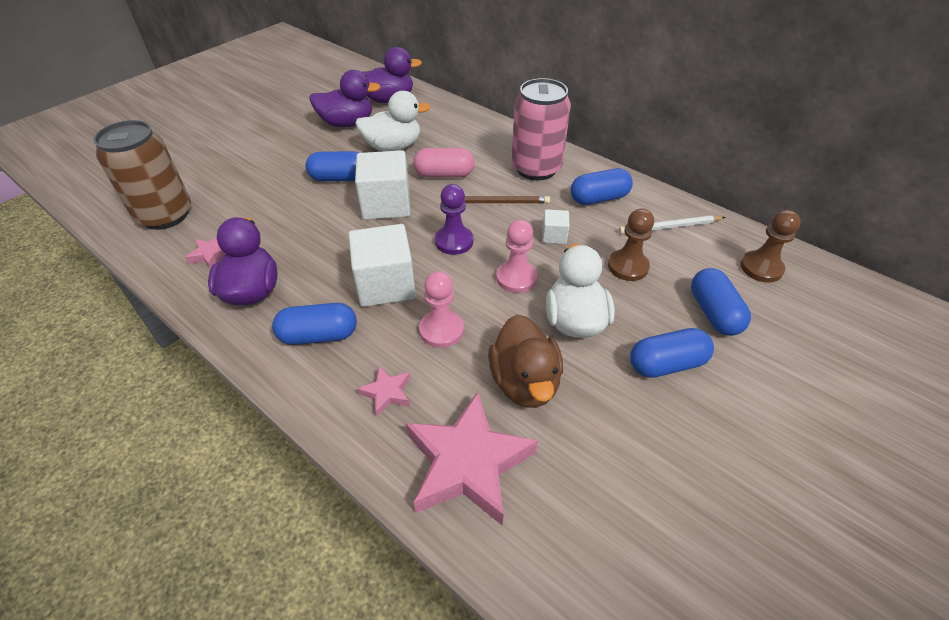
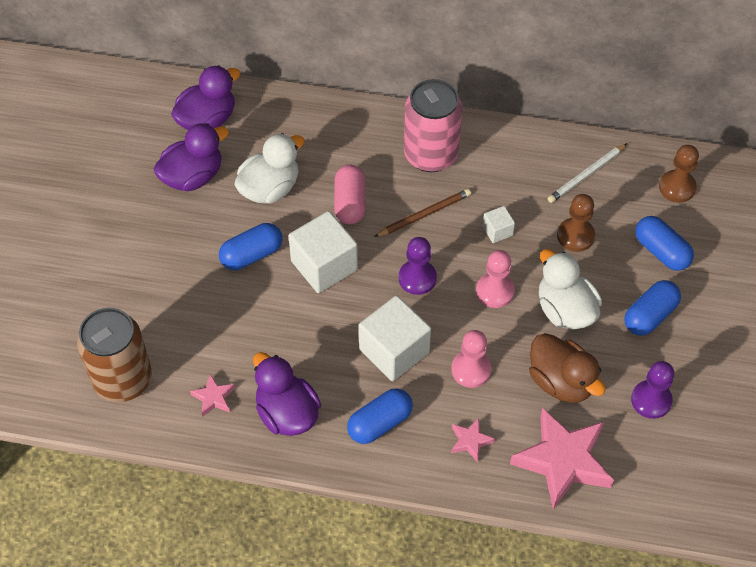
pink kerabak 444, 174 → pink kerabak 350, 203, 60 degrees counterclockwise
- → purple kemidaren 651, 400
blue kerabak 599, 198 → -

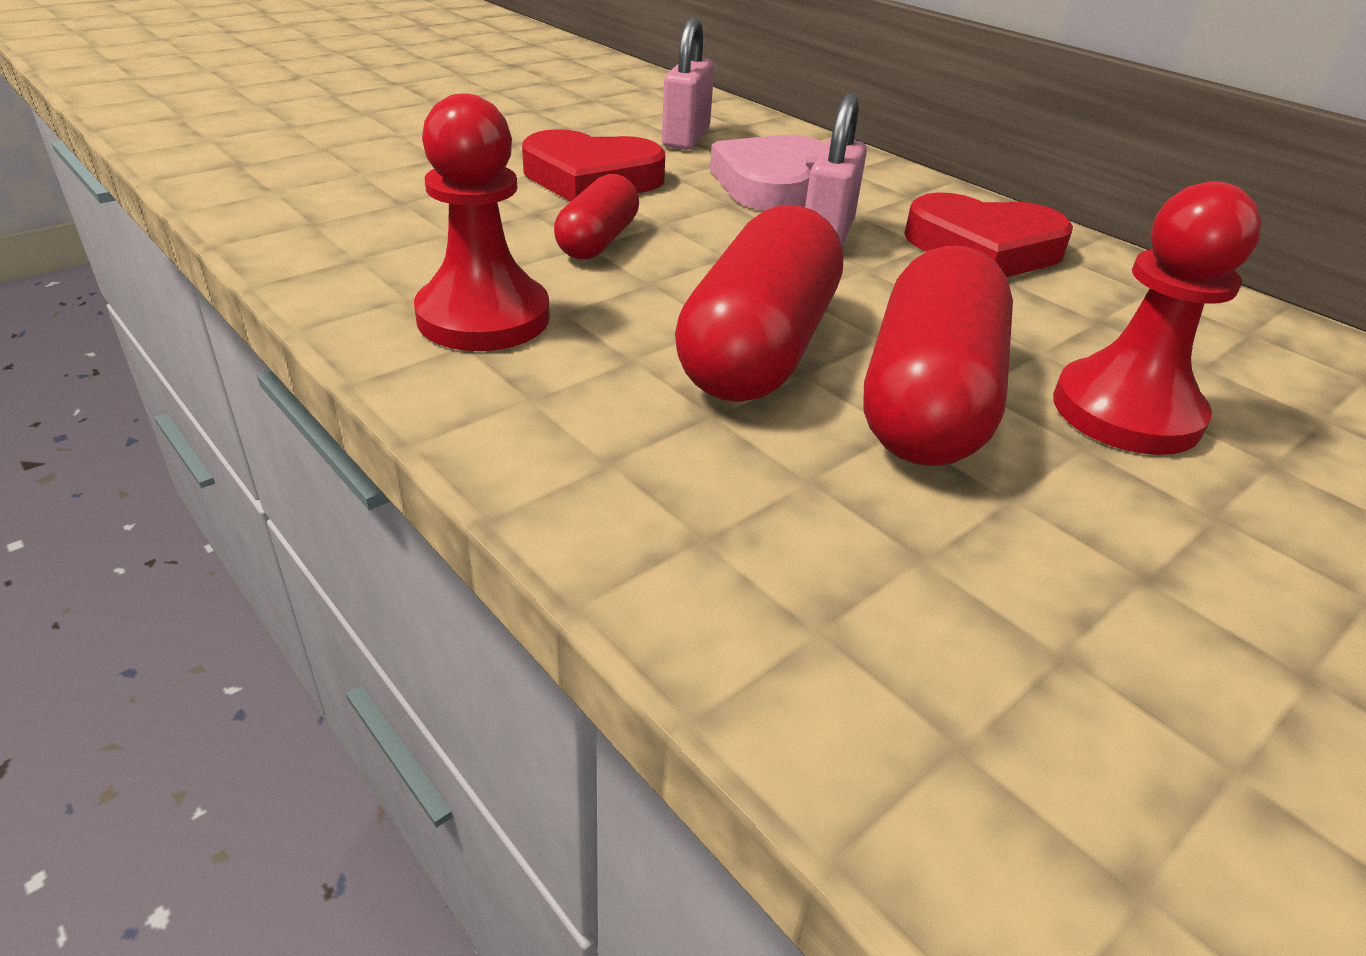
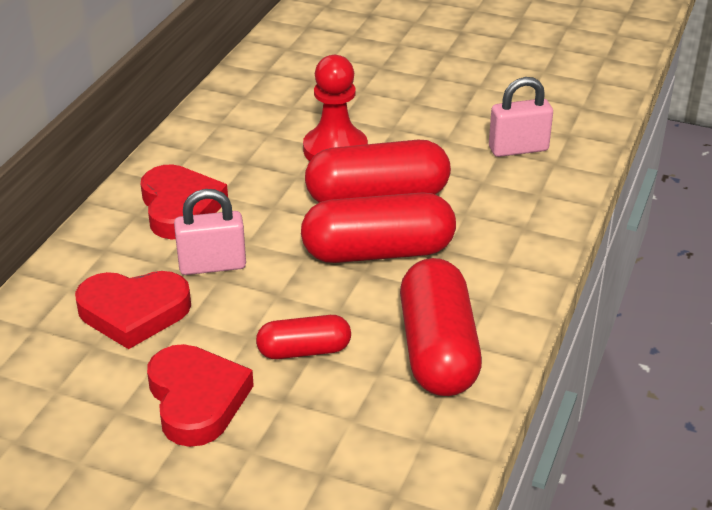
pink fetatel 771, 183 → red fetatel 133, 312
red kemidaren 483, 317 → red kerabak 437, 350
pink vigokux 686, 138 → pink vigokux 518, 149, moved

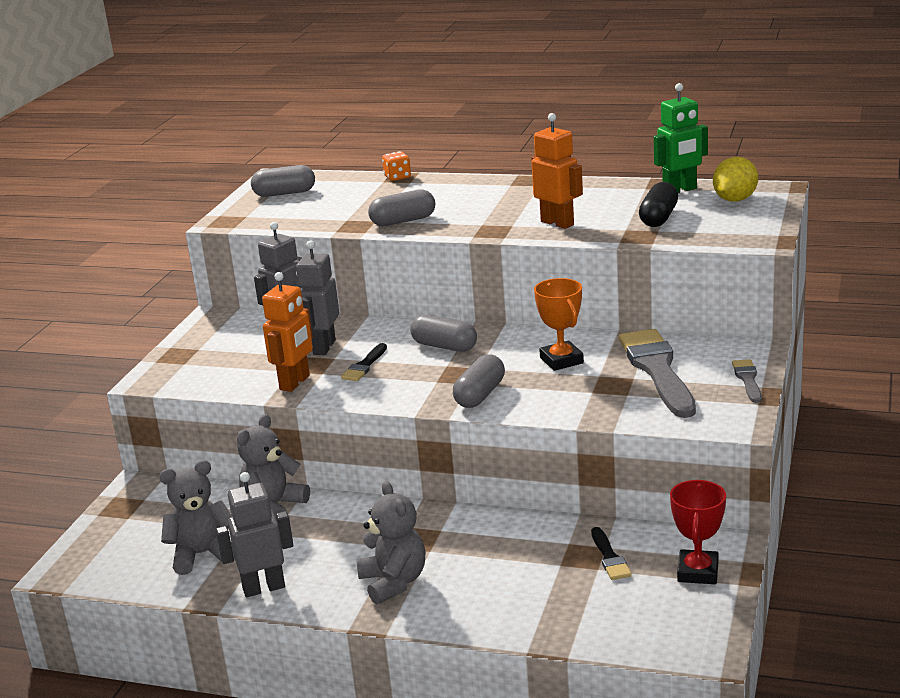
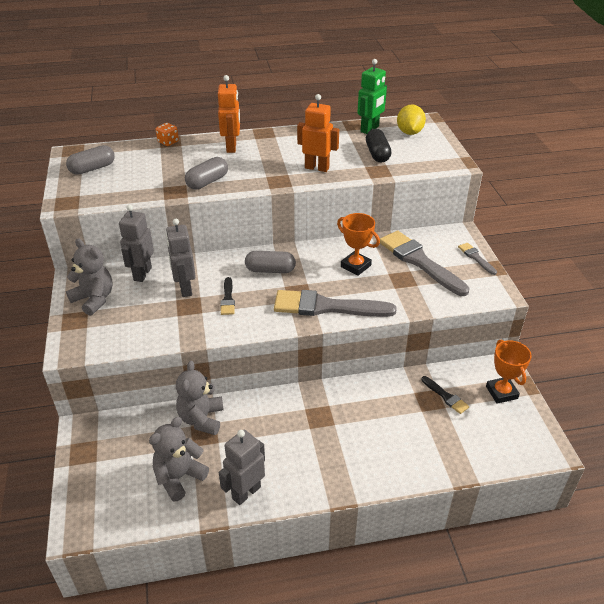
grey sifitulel 394, 582 → grey sifitulel 94, 299, moved
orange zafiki 295, 383 → orange zafiki 231, 147, moved
grey kerabak 480, 395 → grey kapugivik 327, 307
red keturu 698, 572 → orange keturu 501, 392

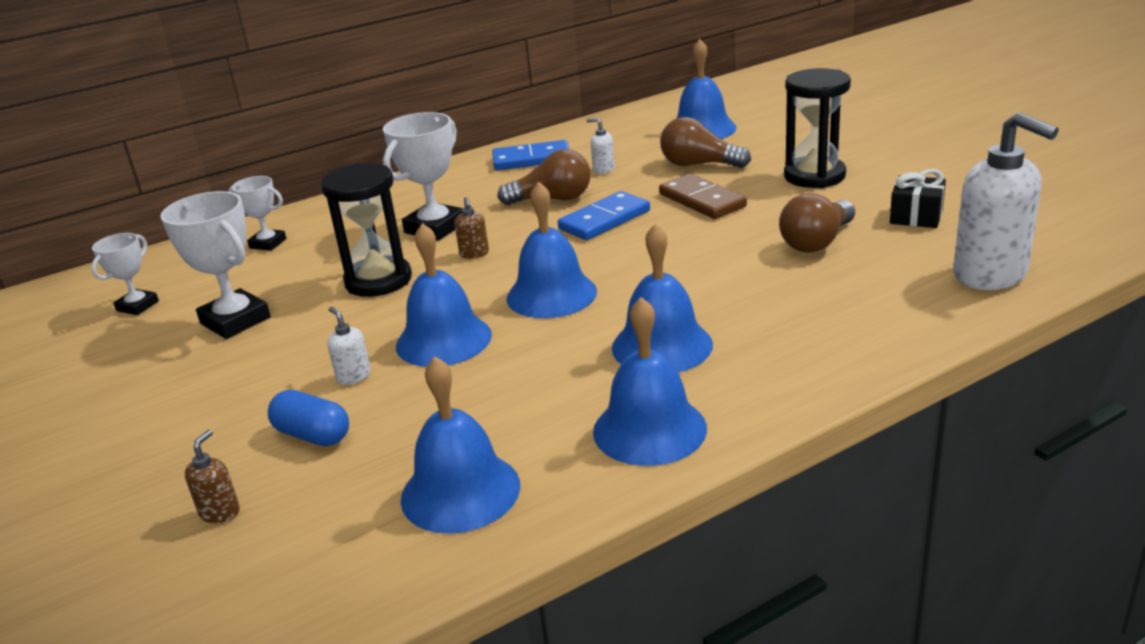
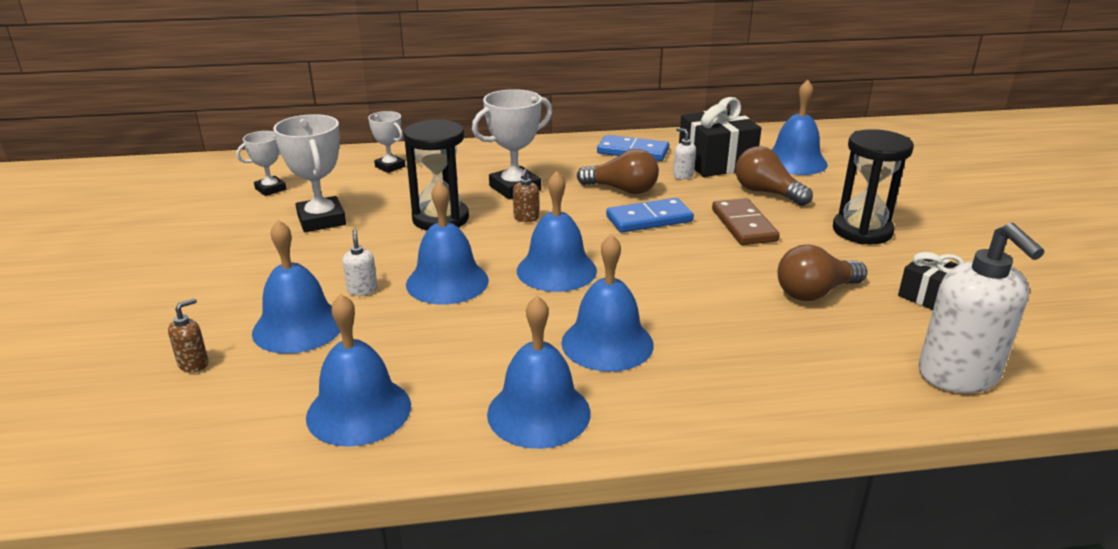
blue kerabak 313, 435 → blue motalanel 298, 327
- → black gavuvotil 716, 162

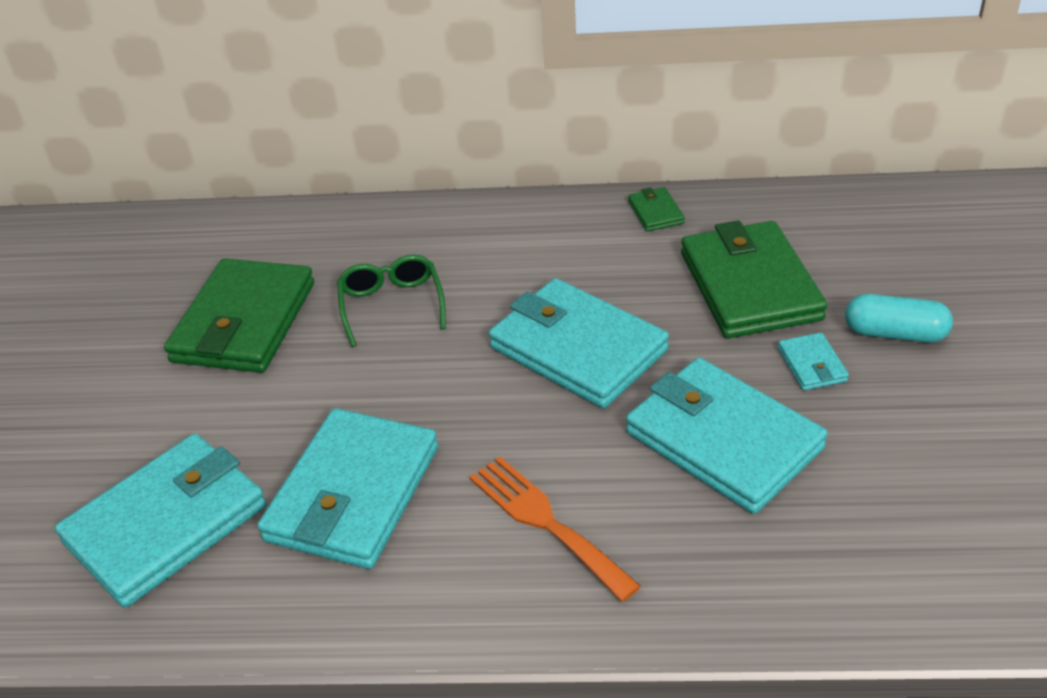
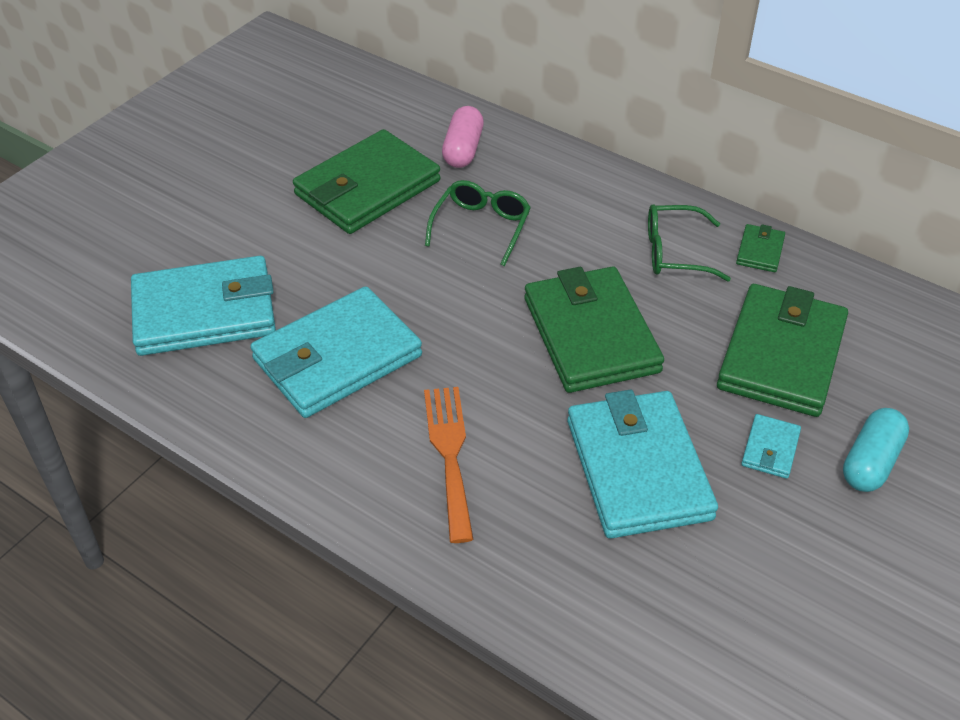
- → pink kerabak 463, 149
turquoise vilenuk 578, 349 → green vilenuk 591, 335
- → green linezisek 675, 252
turquoise kerabak 894, 333 → turquoise kerabak 871, 462, 75 degrees clockwise

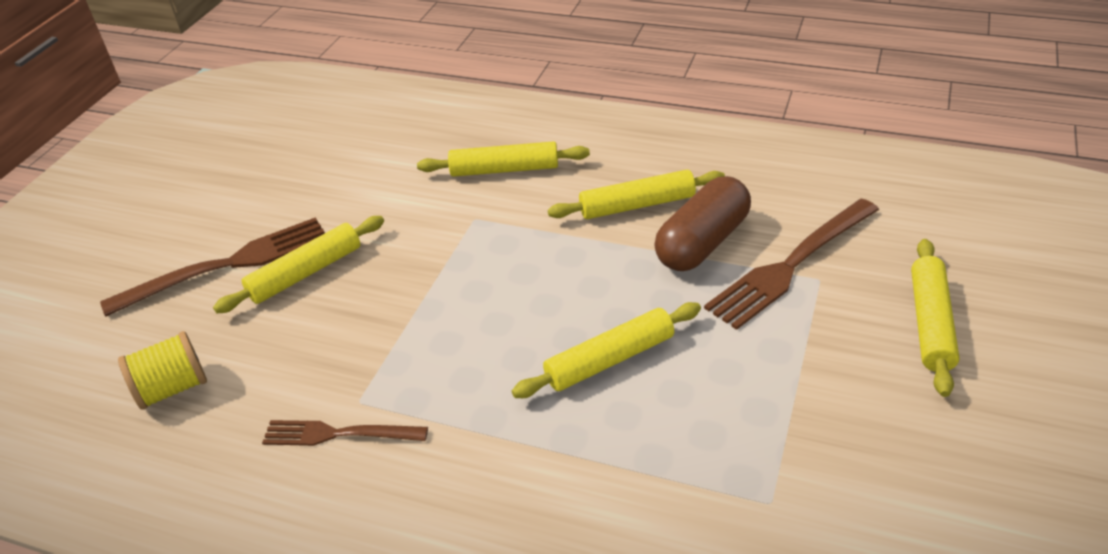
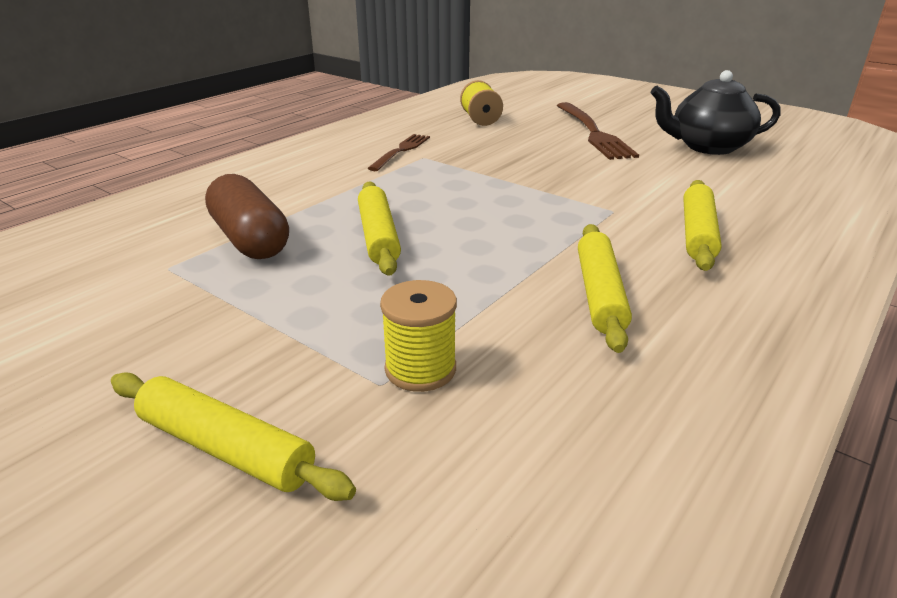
brown kerabak 702, 242 → brown kerabak 250, 239, moved
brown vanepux 790, 266 → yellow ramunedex 420, 369
- → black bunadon 707, 147
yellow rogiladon 305, 273 → -

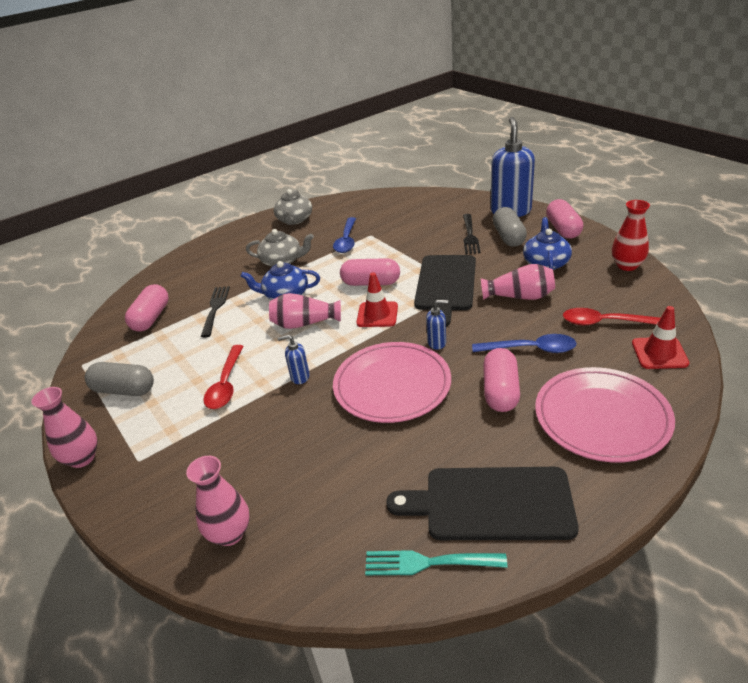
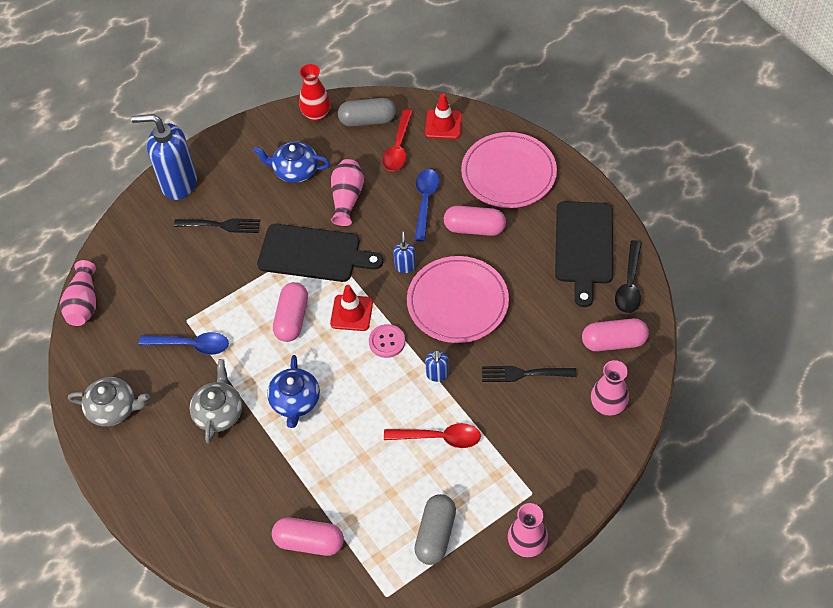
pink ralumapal 304, 323 → pink ralumapal 84, 303, moved
grey kerabak 508, 237 → grey kerabak 367, 120, moved
- → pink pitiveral 387, 342
black vanepux 215, 309 → black vanepux 524, 373, moved
pink kerabak 563, 229 → pink kerabak 613, 342, moved
turquoise vanepux 428, 563 → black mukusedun 629, 284

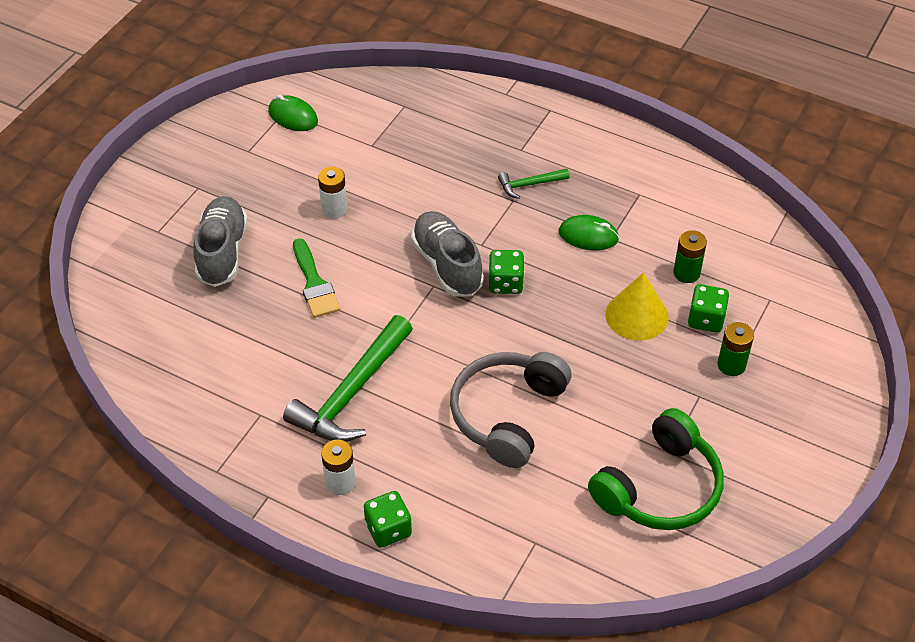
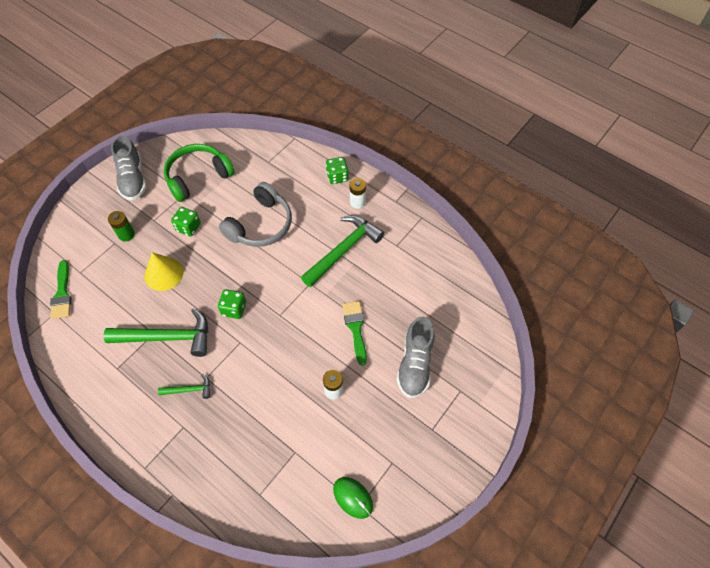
- → green kapugivik 62, 293
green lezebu 588, 236 → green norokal 167, 337
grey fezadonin 447, 265 → grey fezadonin 133, 179, moved
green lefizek 706, 319 → green lefizek 188, 227, moved
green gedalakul 686, 273 → -

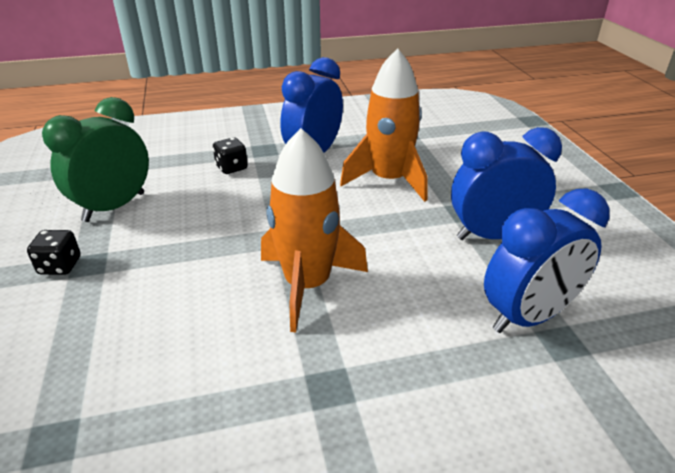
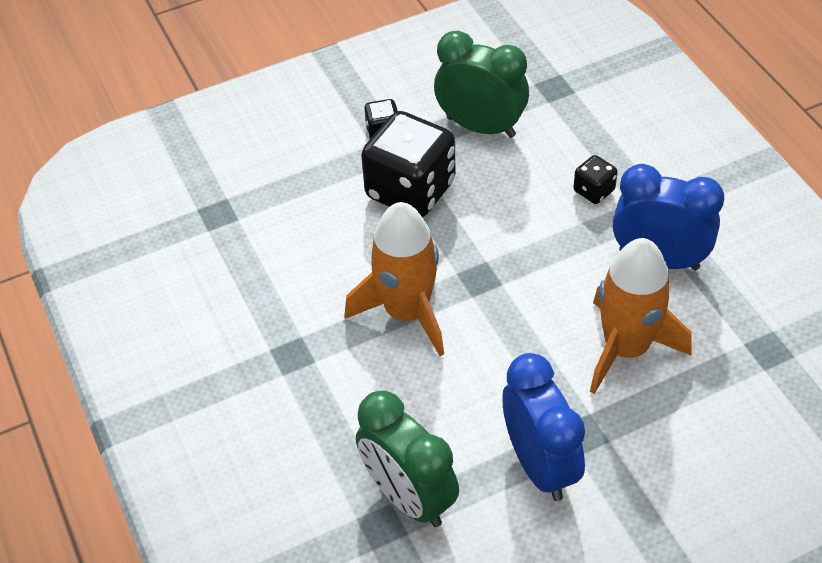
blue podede 528, 317 → green podede 408, 497
- → black lefizek 410, 190

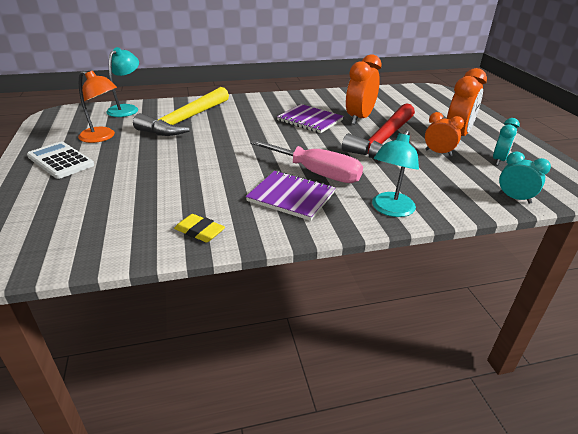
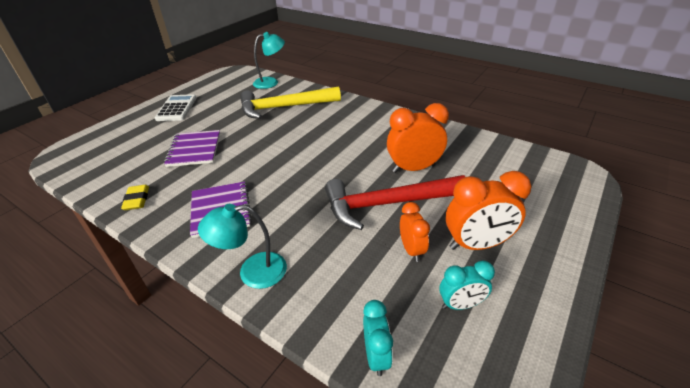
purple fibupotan 310, 120 → purple fibupotan 194, 150, moved
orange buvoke 102, 137 → -
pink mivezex 316, 173 → -

